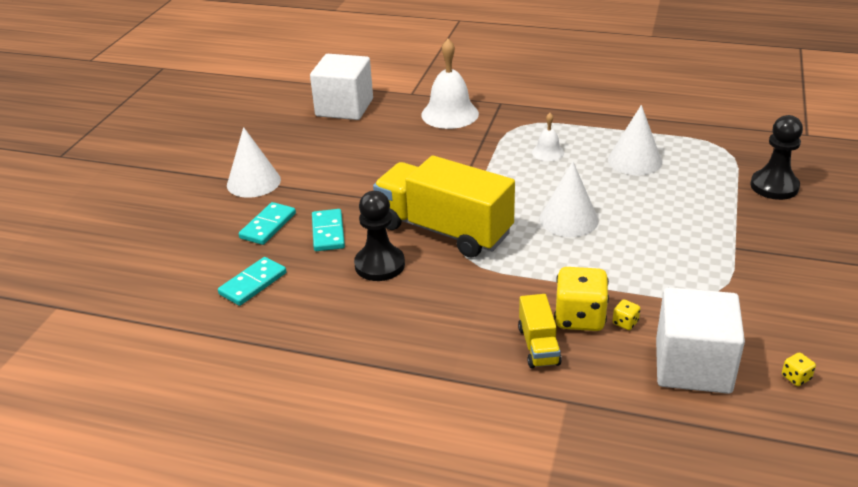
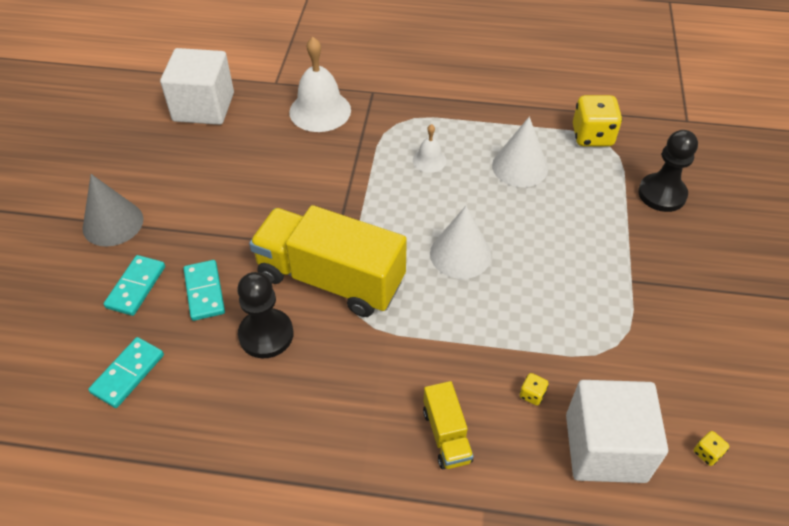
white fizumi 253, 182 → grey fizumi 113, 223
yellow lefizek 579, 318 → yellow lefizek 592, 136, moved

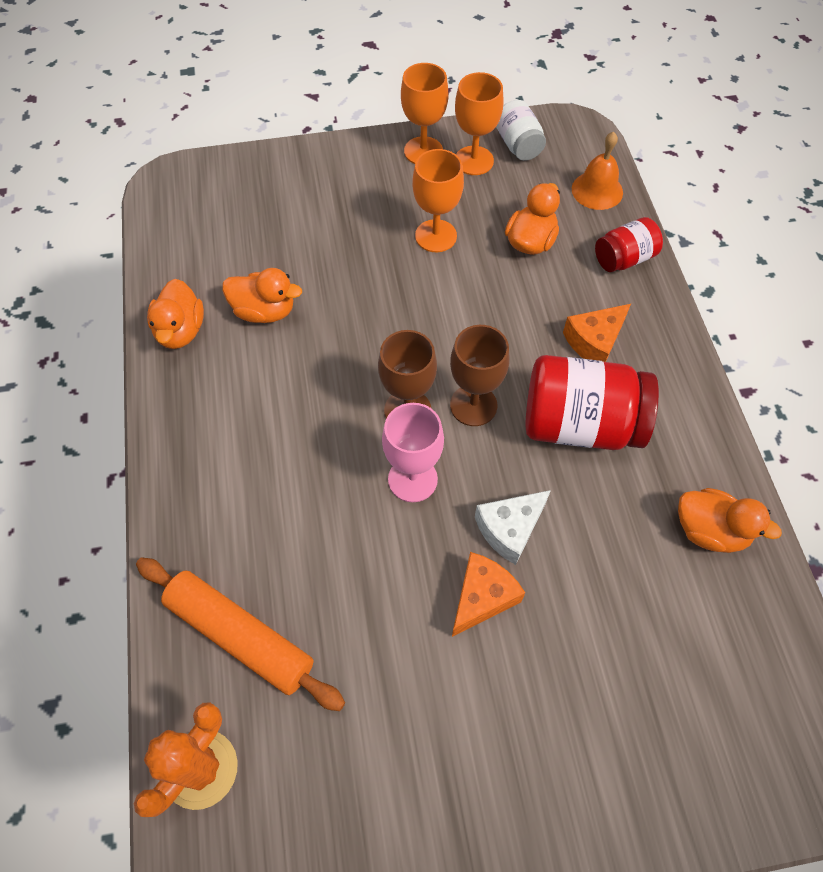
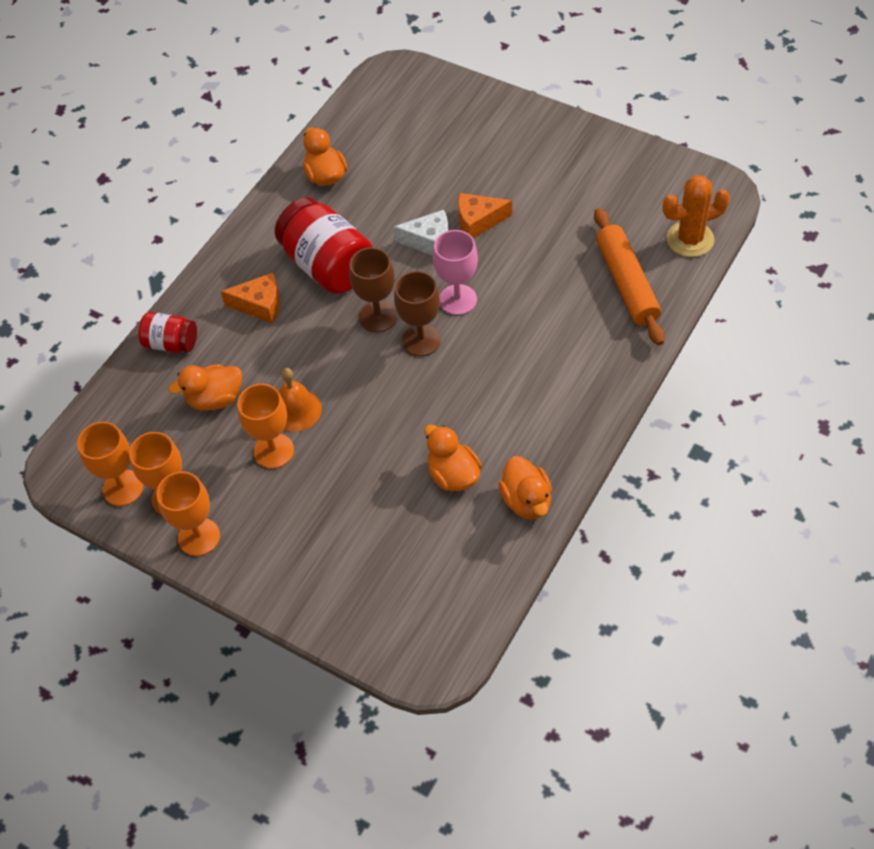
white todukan 518, 145 → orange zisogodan 123, 488
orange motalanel 597, 190 → orange motalanel 296, 410, moved
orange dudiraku 181, 331 → orange dudiraku 526, 501, 120 degrees clockwise

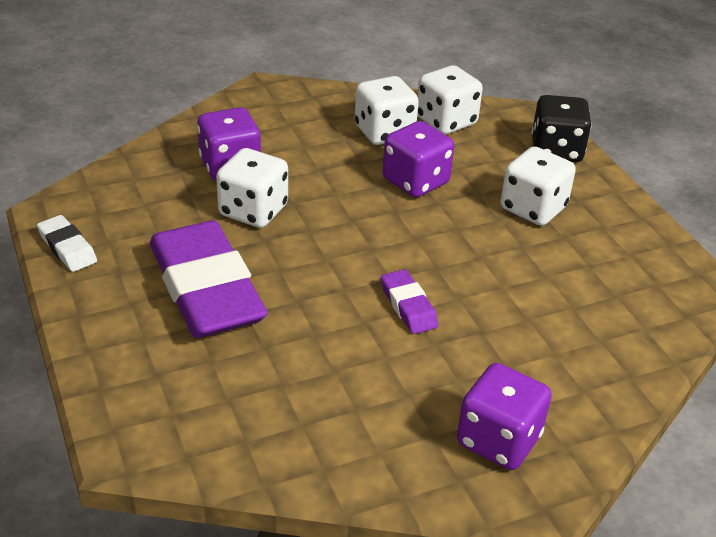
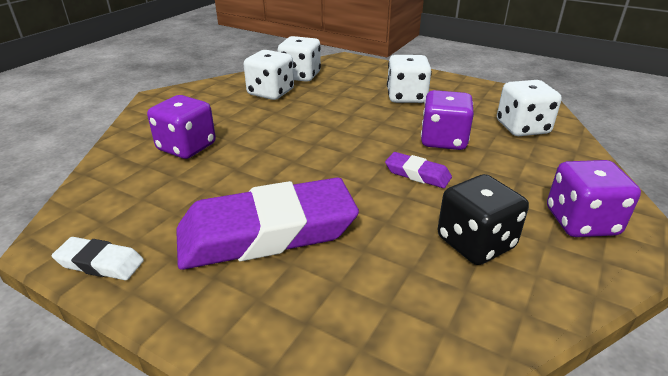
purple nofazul 206, 289 → purple nofazul 267, 233, 45 degrees counterclockwise
purple lefizek 415, 181 → purple lefizek 443, 140, moved
black lefizek 556, 150 → black lefizek 475, 243, moved
white lefizek 253, 211 → white lefizek 522, 128, moved

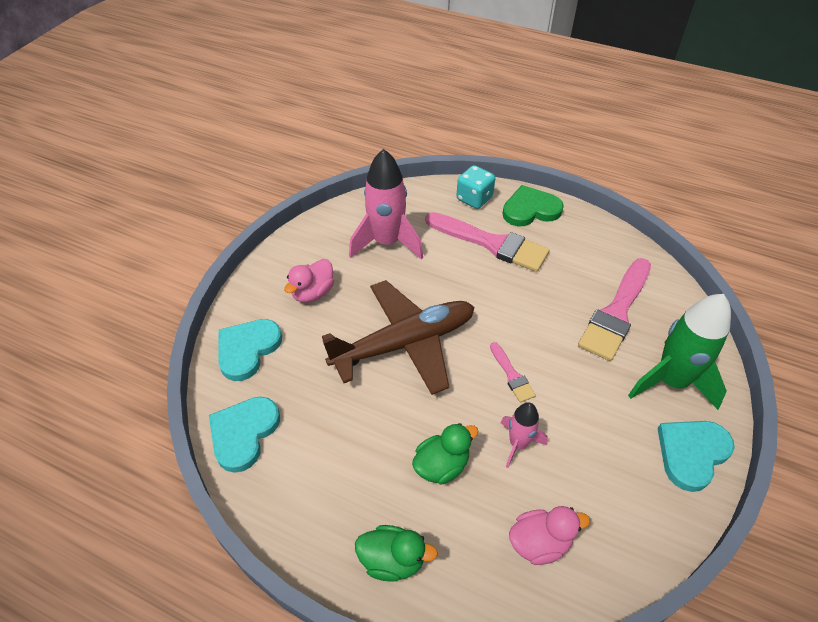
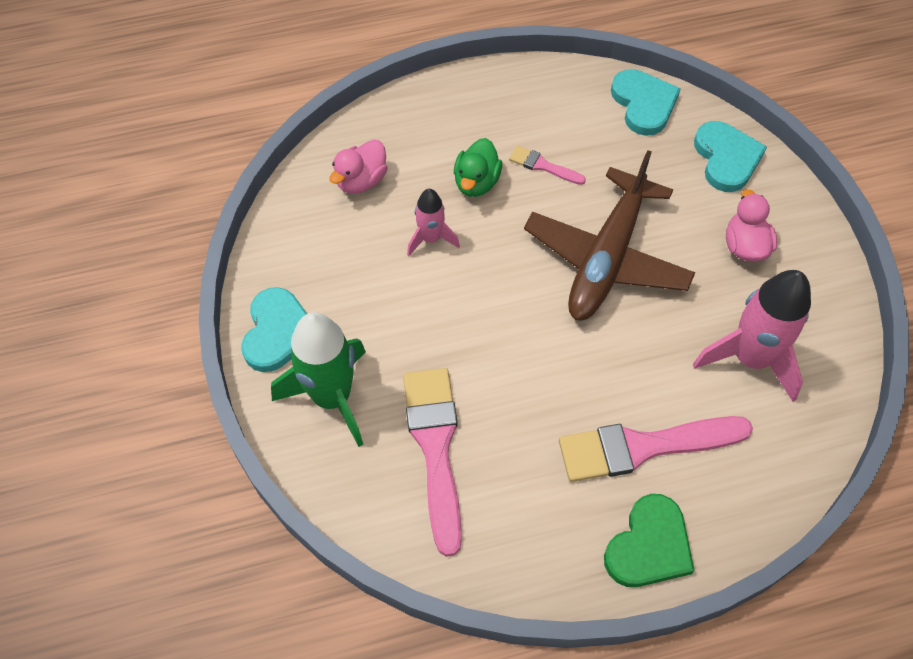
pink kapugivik 512, 375 → pink kapugivik 543, 166, moved
green dudiraku 392, 560 → -
turquoise lefizek 474, 198 → -

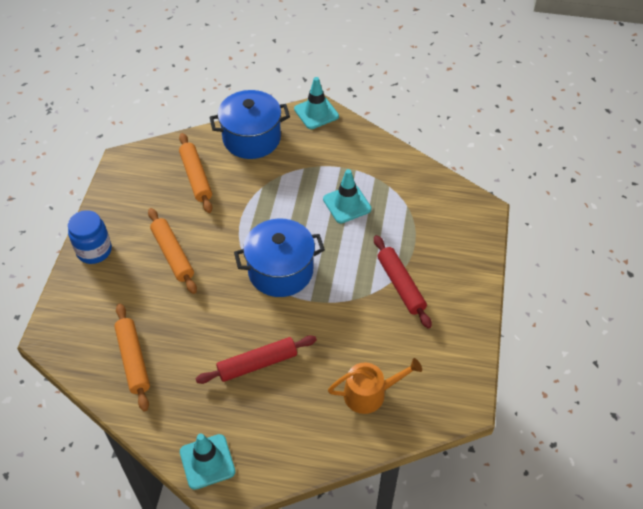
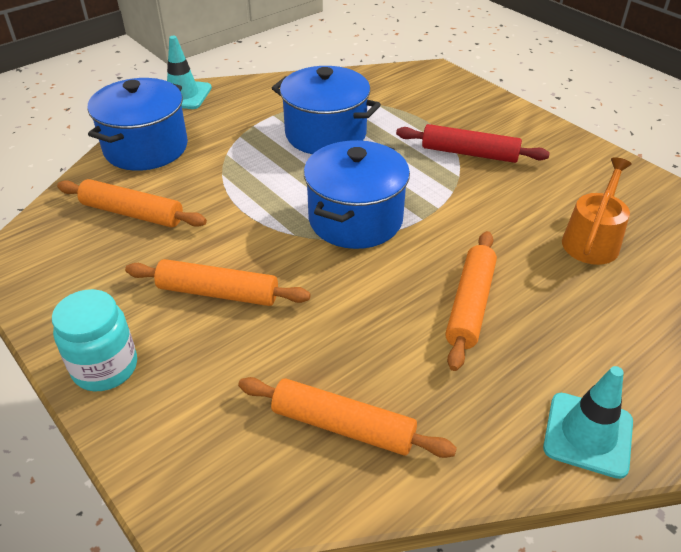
blue todukan 94, 251 → turquoise todukan 105, 367
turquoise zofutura 347, 204 → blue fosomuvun 325, 134
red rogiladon 257, 364 → orange rogiladon 470, 305

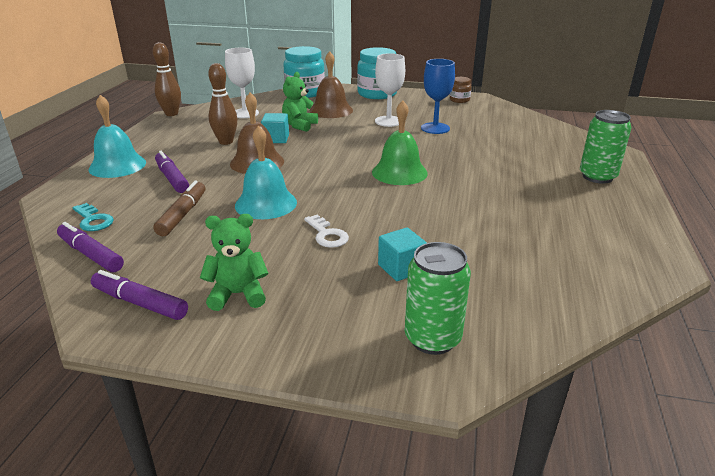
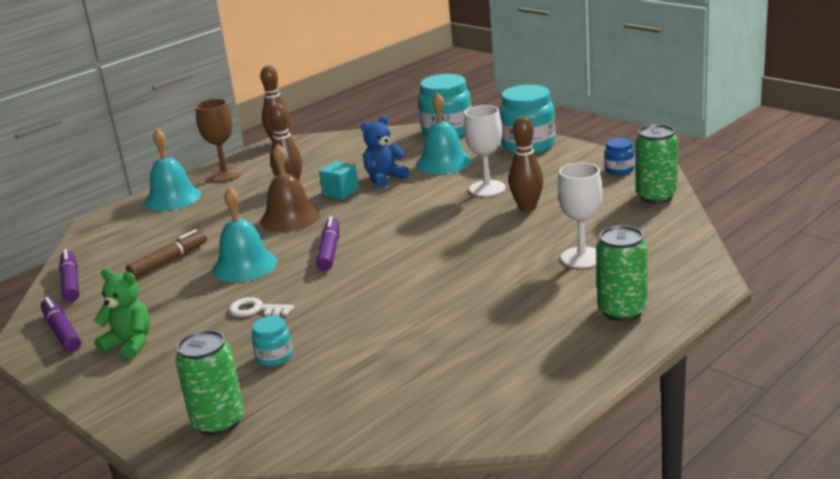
- → brown zisogodan 225, 175
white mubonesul 327, 235 → white mubonesul 256, 309, 105 degrees clockwise
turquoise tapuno 401, 268 → turquoise todukan 274, 357
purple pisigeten 172, 178 → purple pisigeten 329, 251, moved
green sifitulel 299, 125 → blue sifitulel 384, 178
brown motalanel 331, 110 → turquoise motalanel 443, 162
blue zisogodan 435, 128 → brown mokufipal 527, 208
white zisogodan 245, 113 → white zisogodan 582, 258, moved
brown todukan 459, 100 → blue todukan 619, 170
- → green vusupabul 656, 196
turquoise mubonesul 93, 220 → -
green motalanel 399, 172 → -

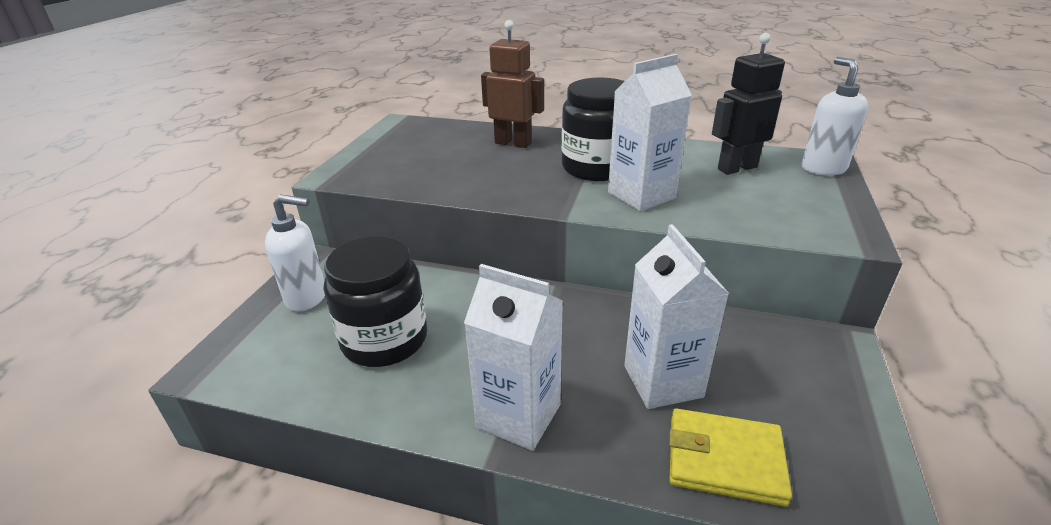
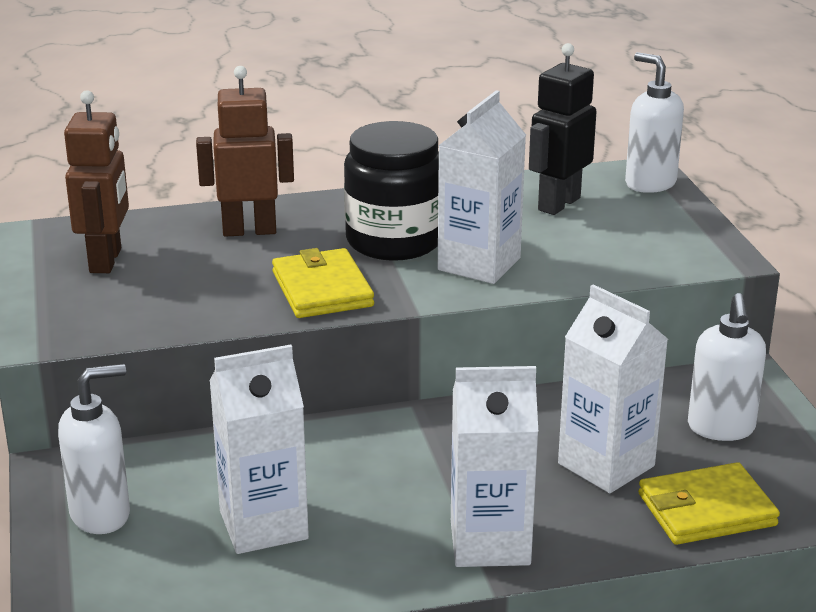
- → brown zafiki 106, 260
black todukan 384, 339 → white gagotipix 263, 525
- → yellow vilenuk 322, 289
- → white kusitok 721, 428

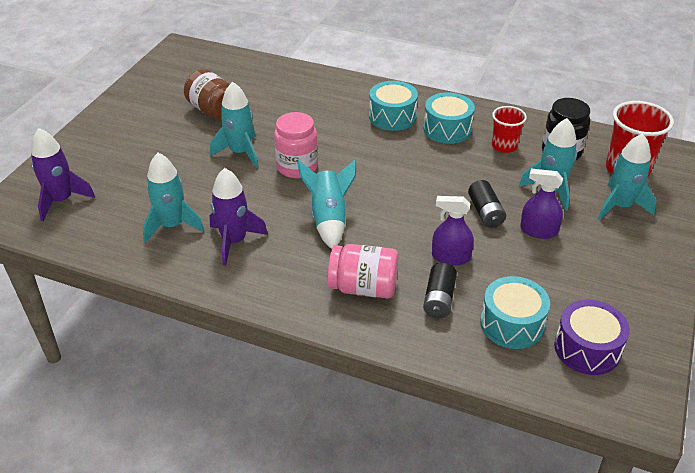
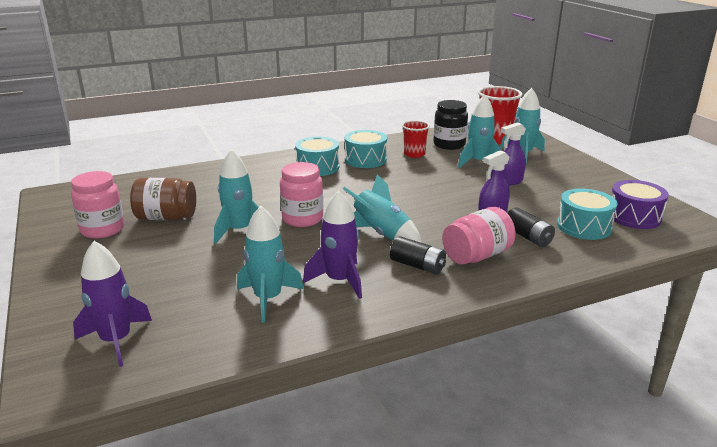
- → pink todukan 102, 229
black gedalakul 485, 212 → black gedalakul 417, 266, moved

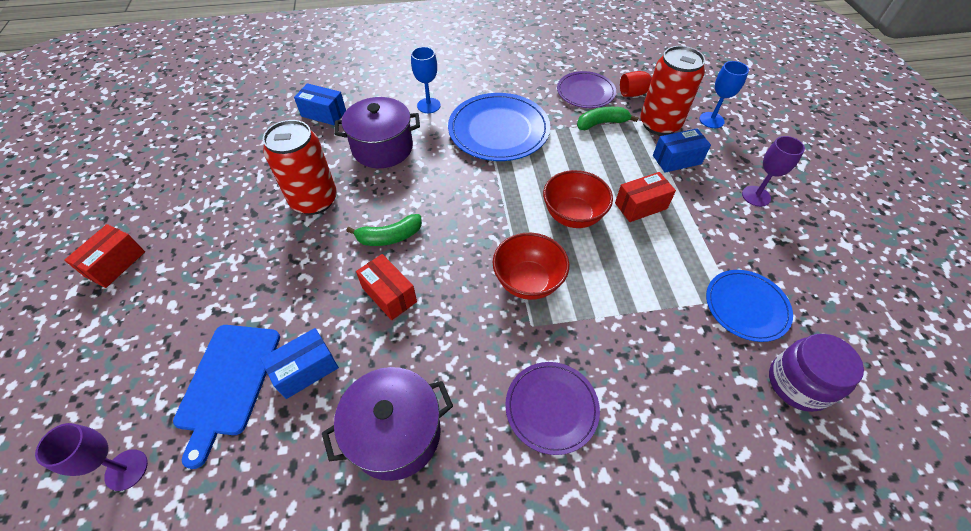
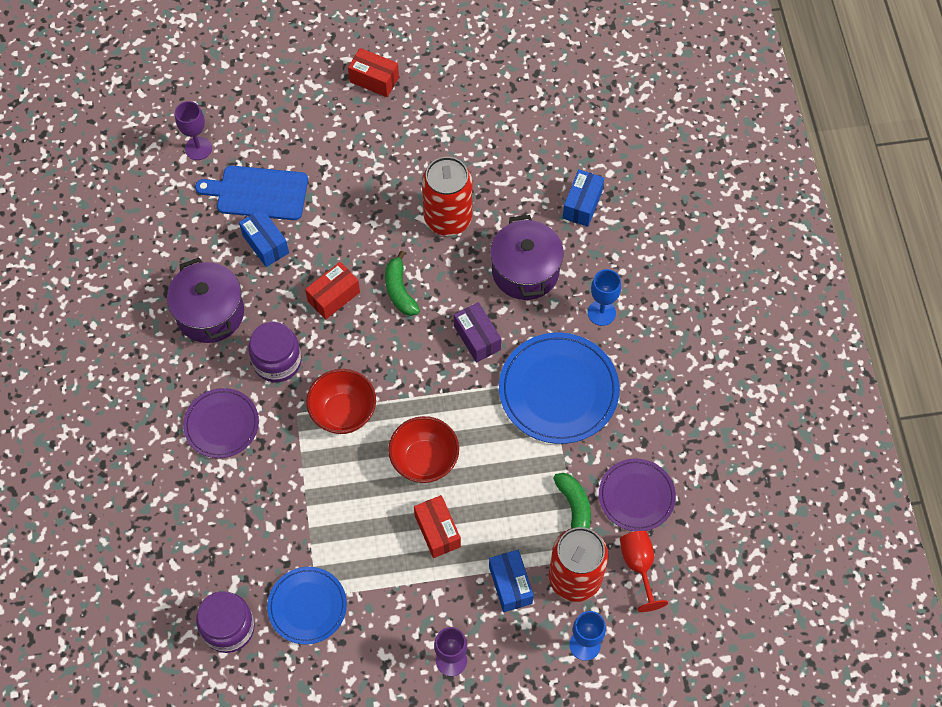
- → purple todukan 277, 361
- → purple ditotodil 477, 338

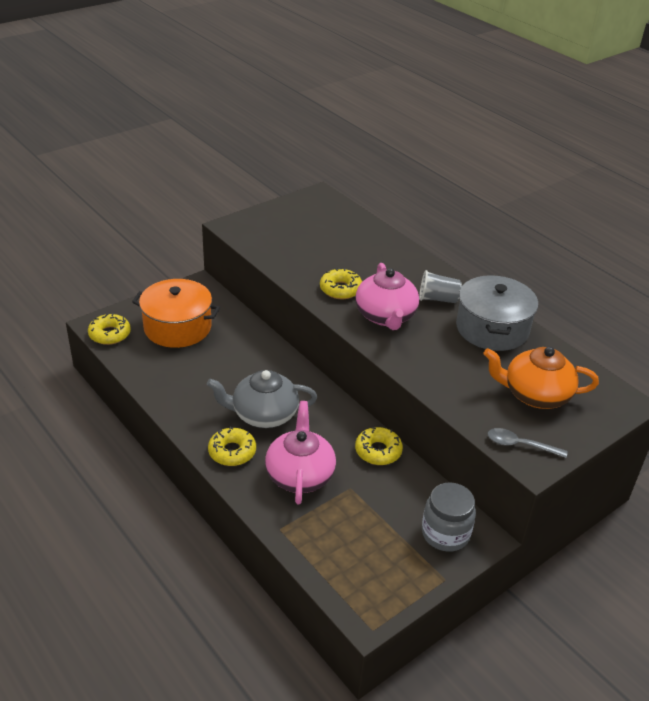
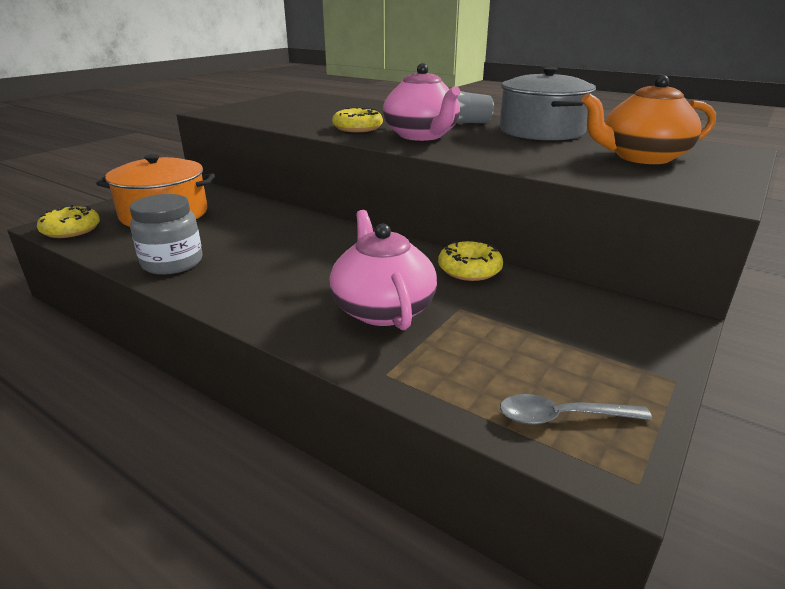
grey todukan 445, 533 → grey todukan 172, 263, moved
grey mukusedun 520, 445 → grey mukusedun 562, 417, moved
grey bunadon 263, 415 → -
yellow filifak 232, 452 → -

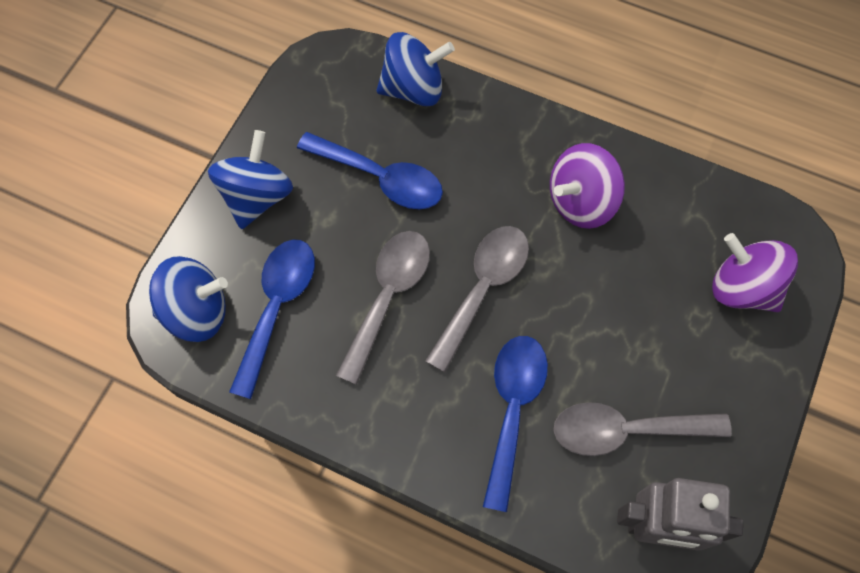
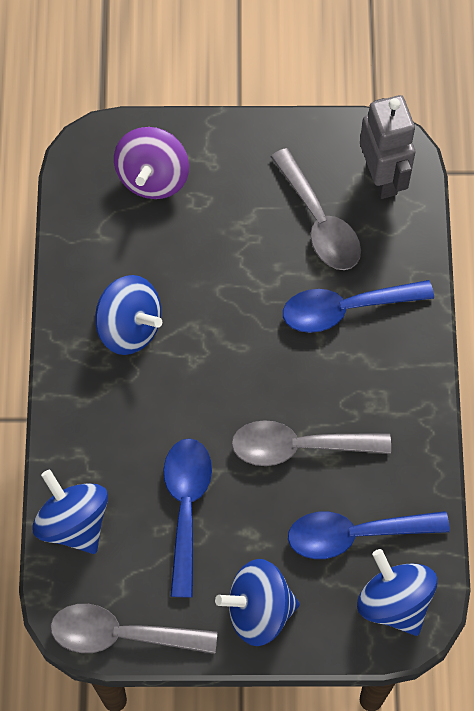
grey mukusedun 483, 289 → grey mukusedun 121, 634, moved
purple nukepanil 581, 201 → blue nukepanil 129, 327

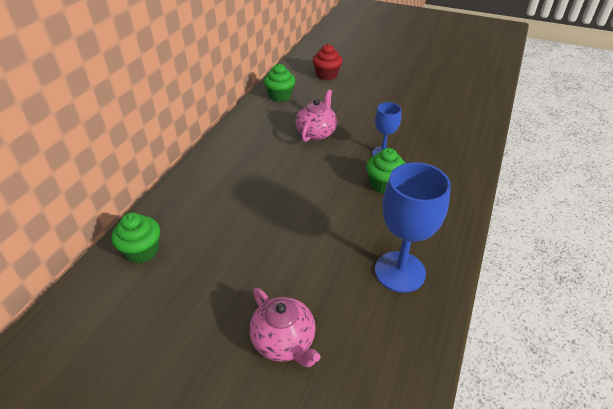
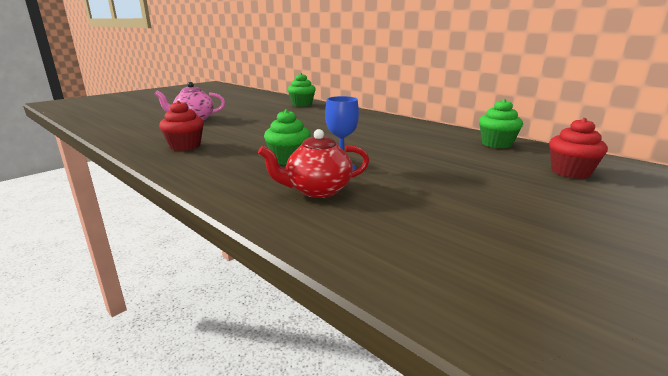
blue zisogodan 400, 271 → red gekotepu 185, 146
- → red bunadon 317, 190
pink bunadon 316, 133 → -

